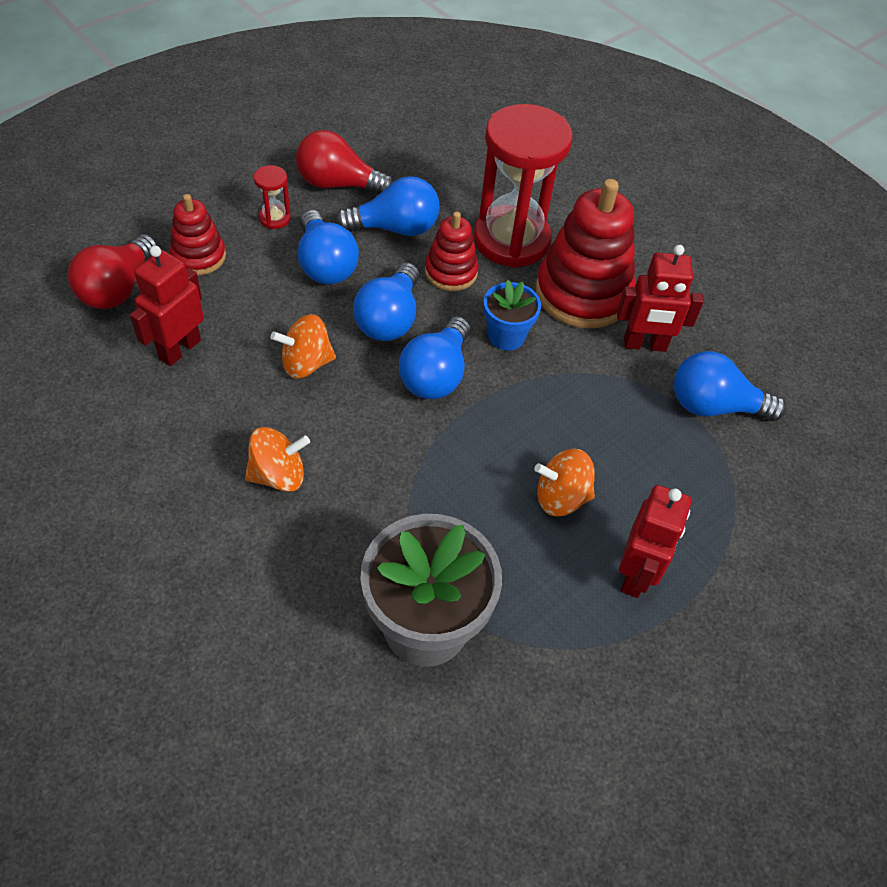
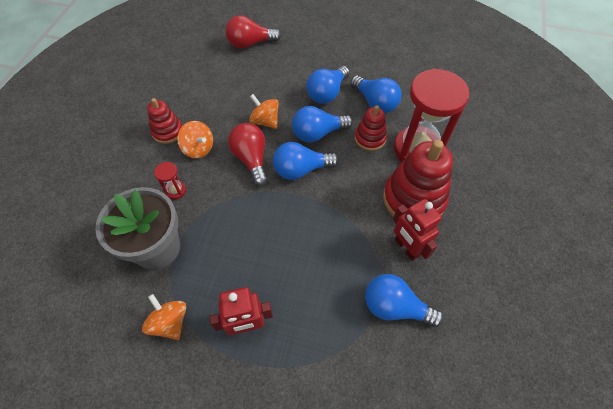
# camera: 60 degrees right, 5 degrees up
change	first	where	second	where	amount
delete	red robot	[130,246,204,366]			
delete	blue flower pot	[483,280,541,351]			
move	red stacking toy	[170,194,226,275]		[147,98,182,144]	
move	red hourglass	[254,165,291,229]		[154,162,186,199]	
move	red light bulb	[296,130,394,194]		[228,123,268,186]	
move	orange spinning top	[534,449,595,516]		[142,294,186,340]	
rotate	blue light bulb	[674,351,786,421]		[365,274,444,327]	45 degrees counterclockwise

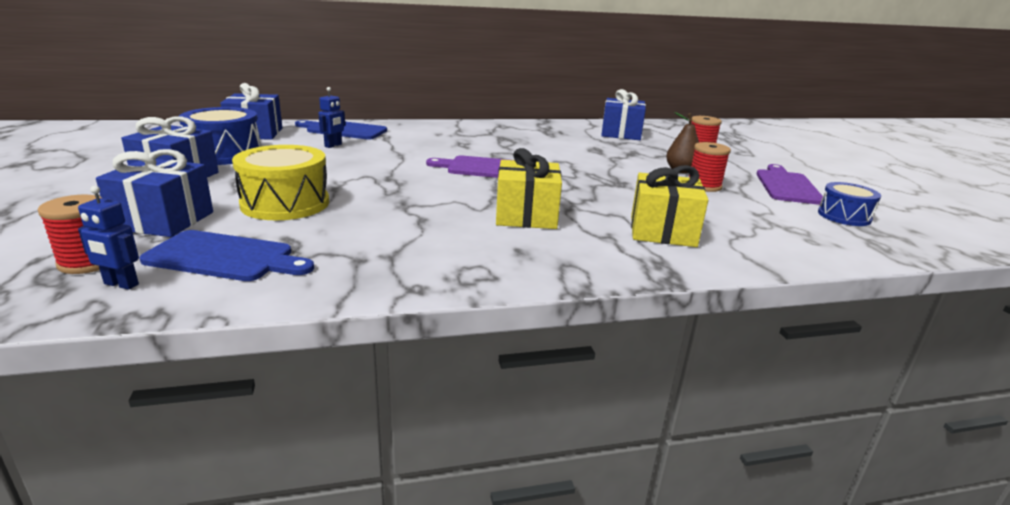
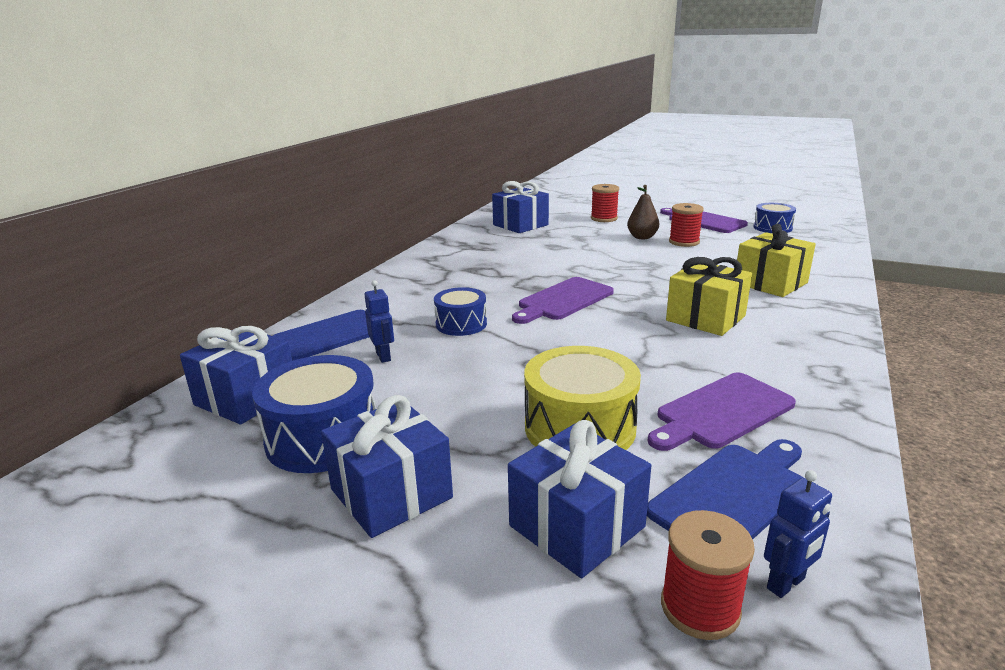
# camera: 50 degrees left, 0 degrees up
change	first	where	second	where	amount
insert			blue drum	[434,287,487,336]	
insert			purple cutting board	[648,372,796,451]	

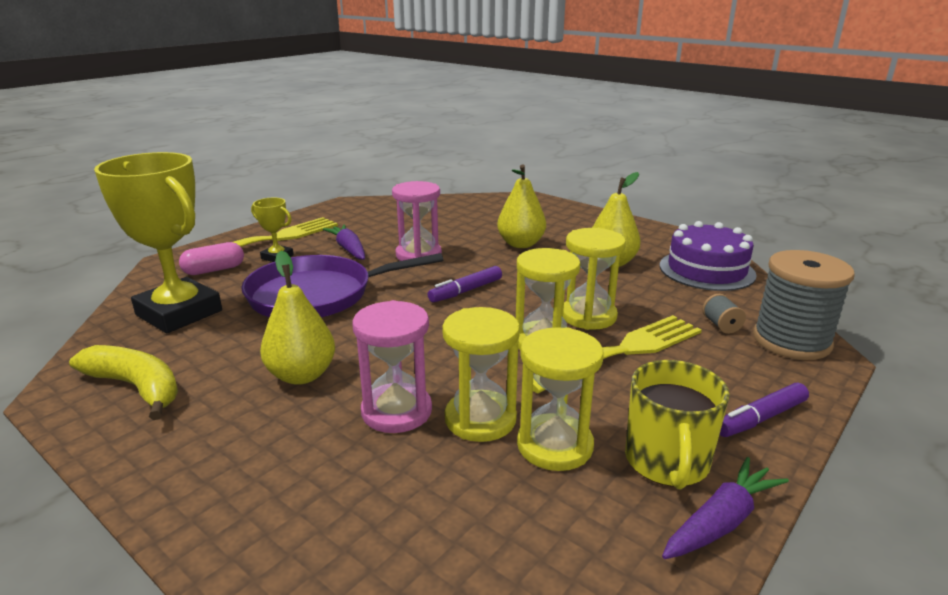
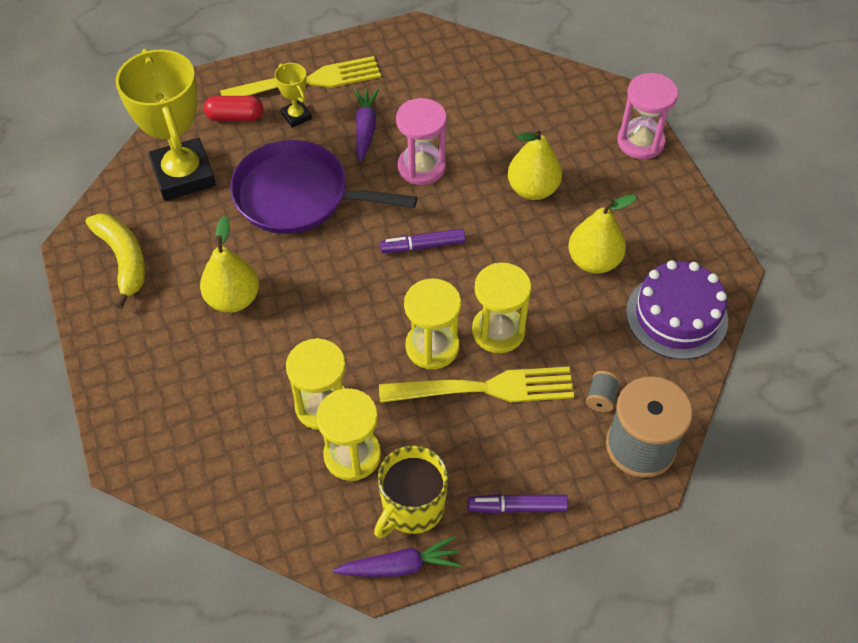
# camera: 30 degrees right, 30 degrees up
change	first	where	second	where	amount
move	pink hourglass	[353,300,432,433]		[618,73,678,159]	
recolor	pink capsule	[179,242,244,275]	red capsule	[204,96,263,121]	

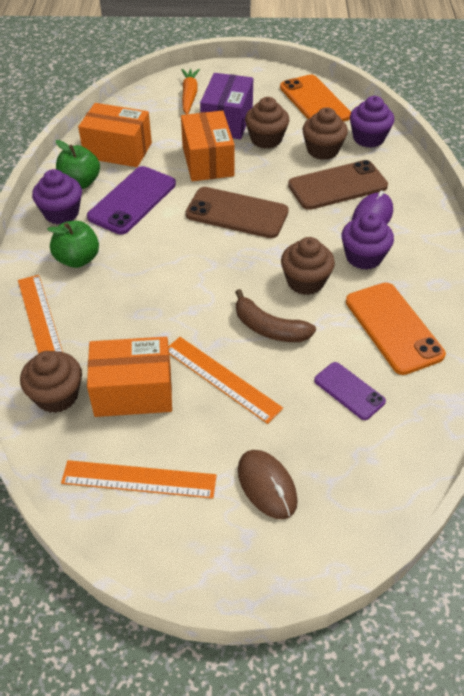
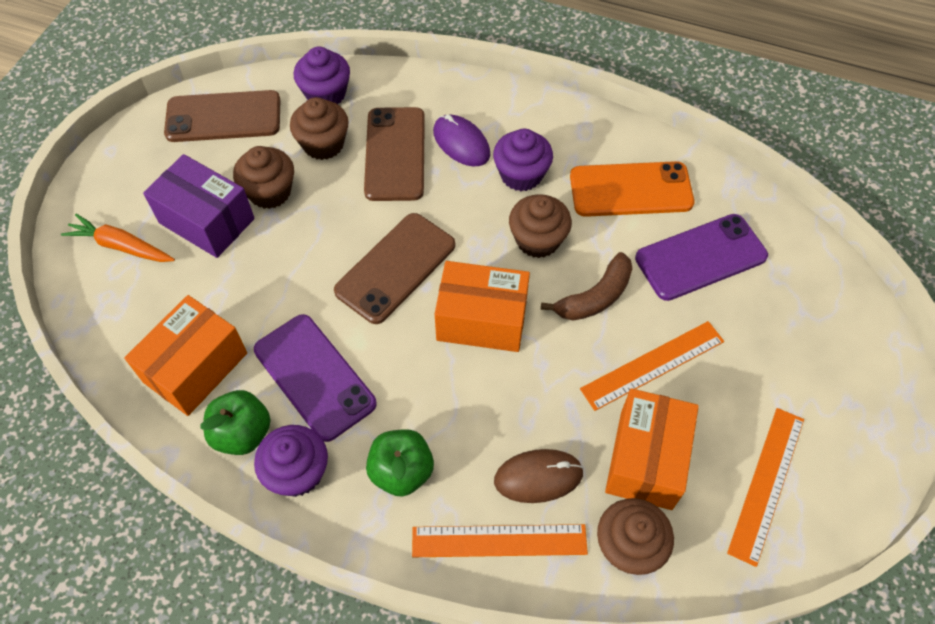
# camera: 70 degrees left, 10 degrees up
change	first	where	second	where	amount
move	orange box	[181,111,235,181]		[435,261,530,352]	
move	brown mouse	[238,450,298,519]		[494,449,584,503]	
recolor	orange phone	[280,74,351,122]	brown phone	[164,90,280,142]	
resize	purple phone	[314,362,386,420]		[635,214,768,301]	x1.70

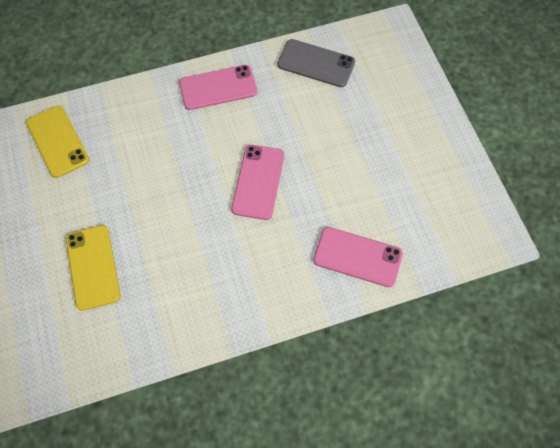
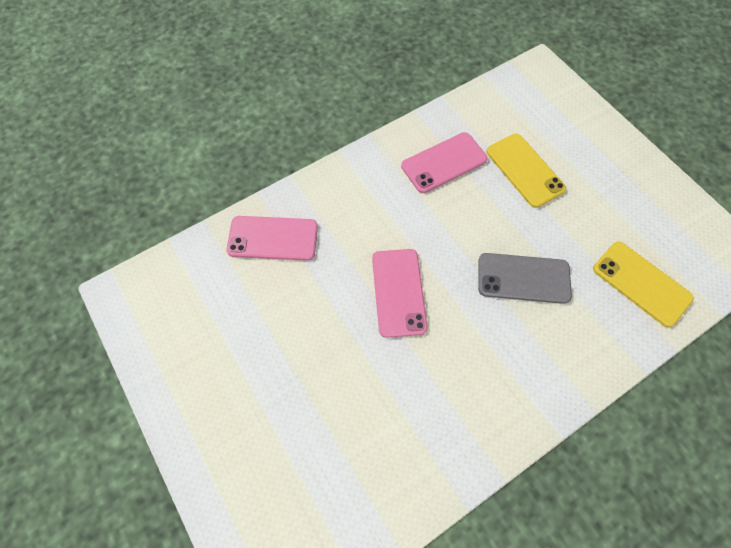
# camera: 165 degrees right, 0 degrees up
change	first	where	second	where	amount
move	pink phone	[179,65,257,110]		[401,132,488,193]	
move	grey phone	[277,39,355,87]		[478,253,572,304]	

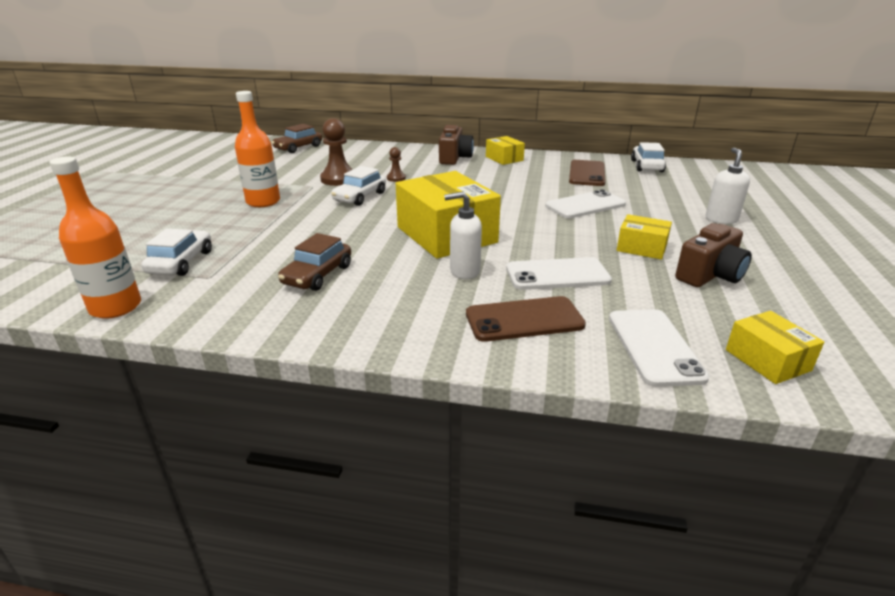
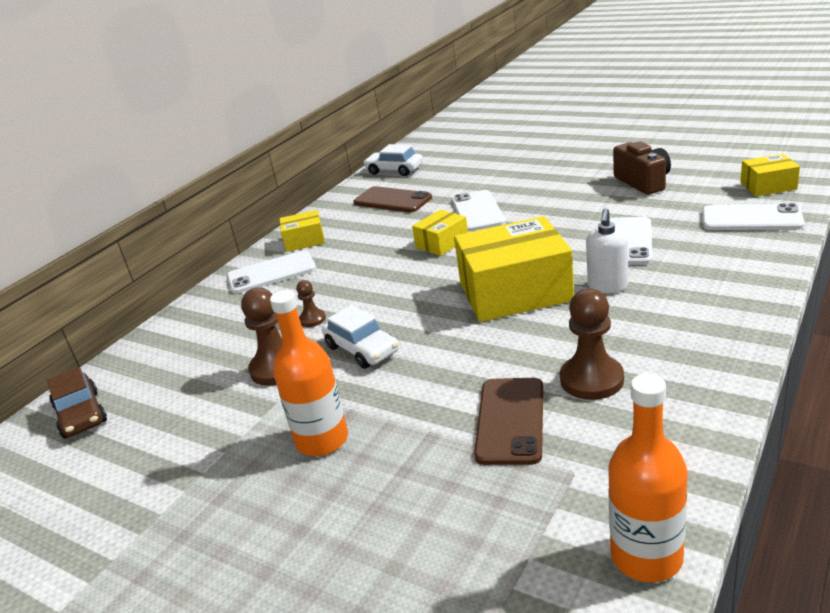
# camera: 65 degrees left, 0 degrees up
change	first	where	second	where	amount
delete	white car	[141,229,212,276]			
delete	white soap dispenser	[705,148,750,224]			
move	brown phone	[466,296,586,342]		[474,378,543,465]	
move	yellow box	[617,214,672,260]		[412,210,468,256]	
replace	brown car	[278,233,351,291]	brown pawn	[560,289,624,400]	
replace	brown camera	[439,125,474,165]	white phone	[227,250,316,294]	

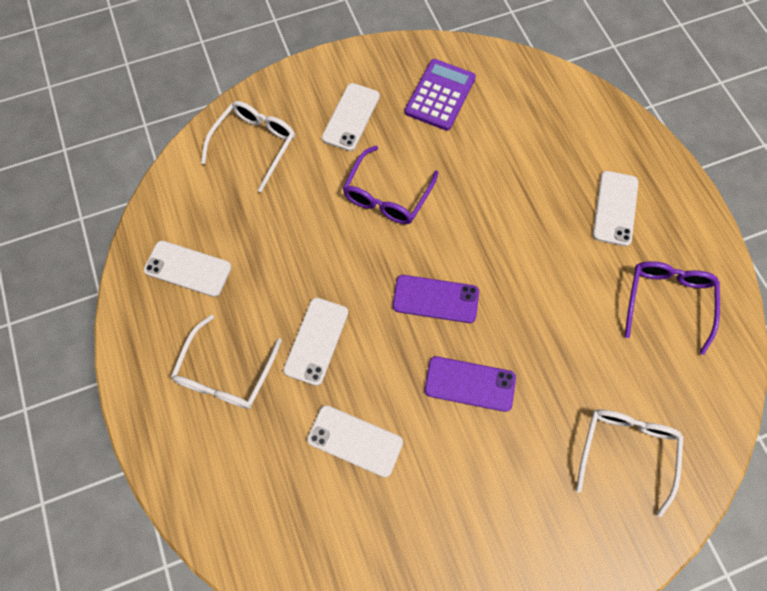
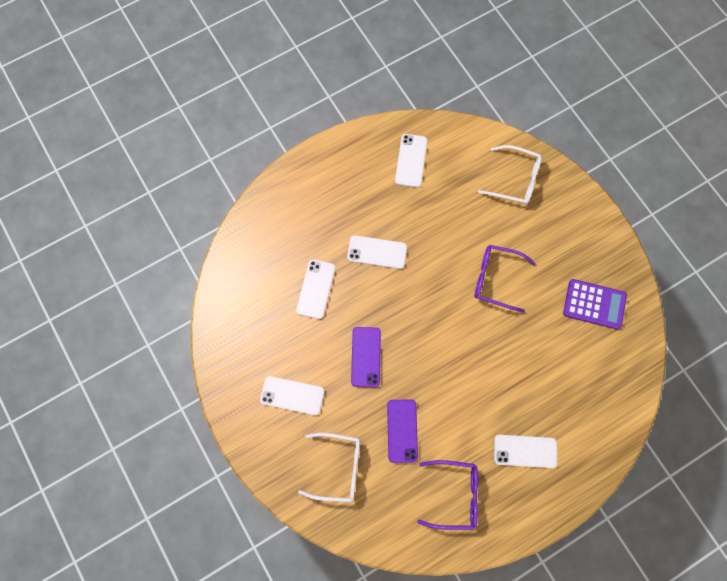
# camera: 80 degrees right, 5 degrees up
change	first	where	second	where	amount
delete	white glasses	[171,315,282,409]			
move	white phone	[322,83,380,151]		[260,376,324,415]	
move	purple phone	[393,275,479,323]		[387,399,418,463]	

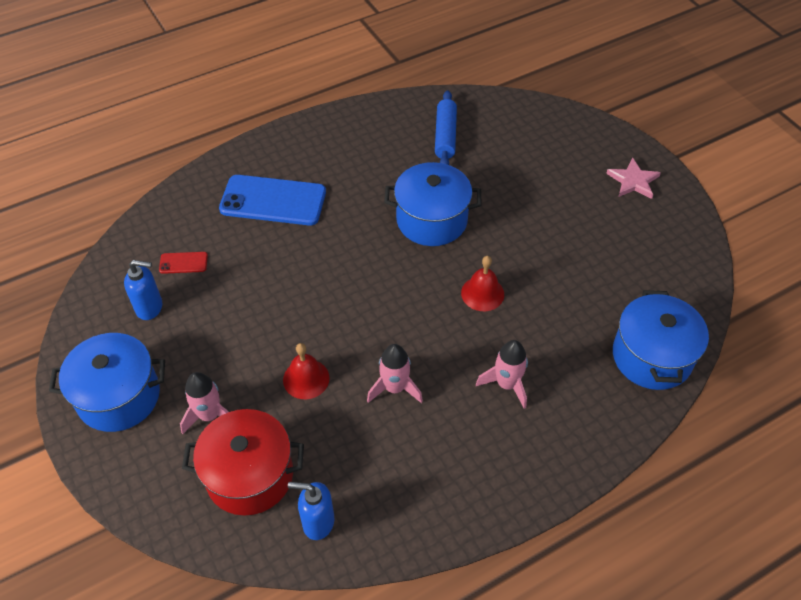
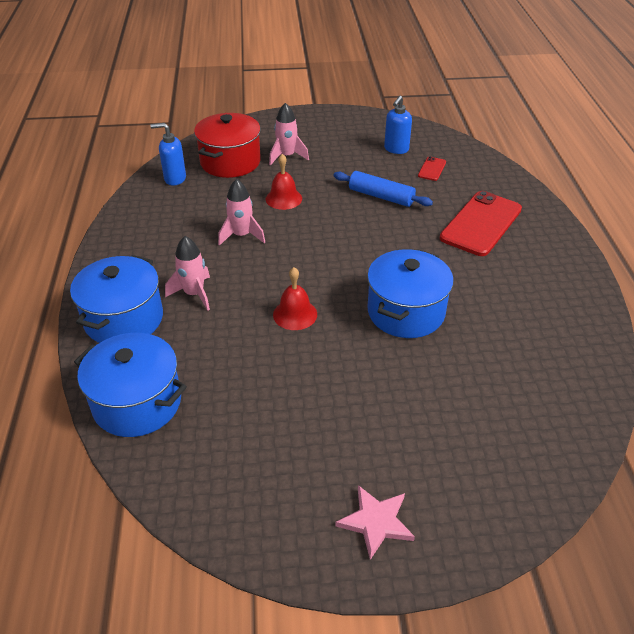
# camera: 115 degrees right, 10 degrees down
change	first	where	second	where	amount
move	blue pot	[49,333,165,432]		[70,255,163,343]	
move	blue rolling pin	[435,90,457,165]		[333,171,433,207]	
recolor	blue phone	[219,175,326,225]	red phone	[440,191,522,256]	
rotate	blue soap dispenser	[288,482,334,540]		[150,123,186,186]	120 degrees counterclockwise

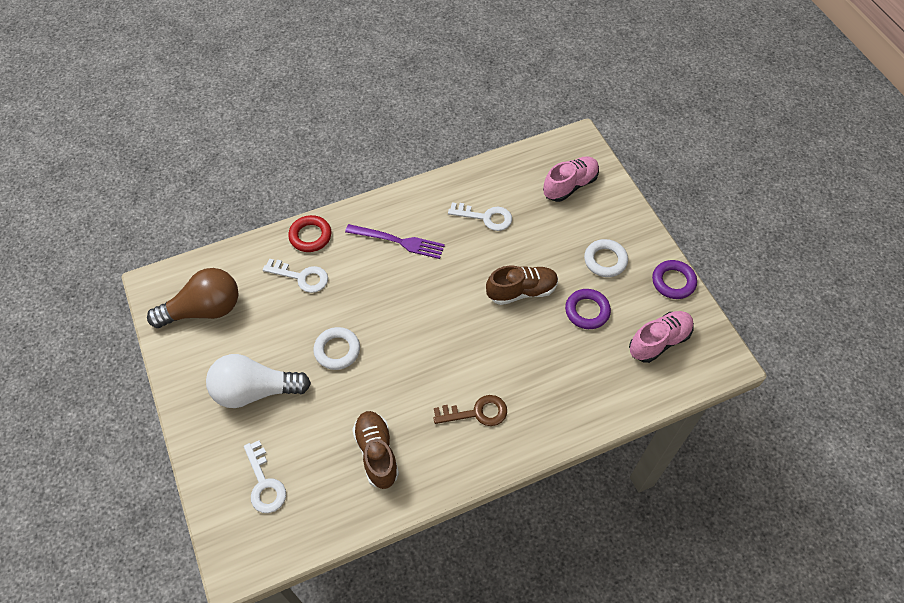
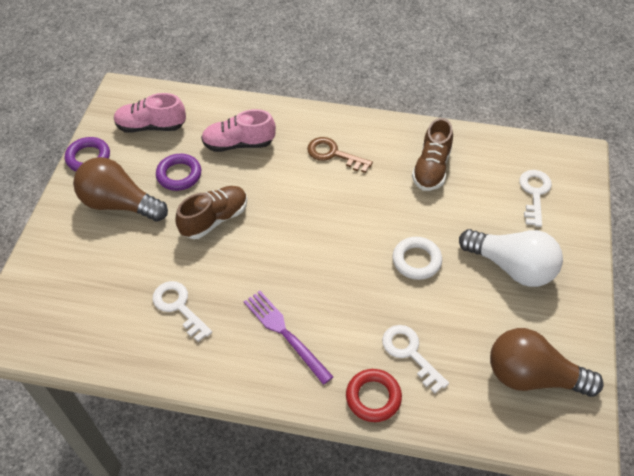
# camera: 145 degrees left, 5 degrees down
change	first	where	second	where	amount
move	pink shoe	[543,156,599,202]		[201,109,276,152]	
replace	white ring	[584,239,628,277]	brown light bulb	[73,157,168,222]	
rotate	brown shoe	[486,266,558,305]		[176,186,247,239]	120 degrees clockwise

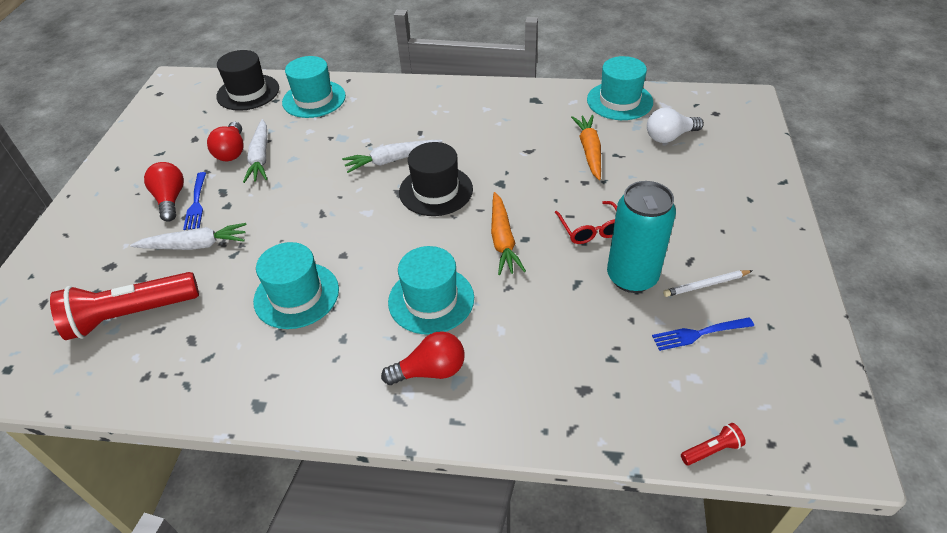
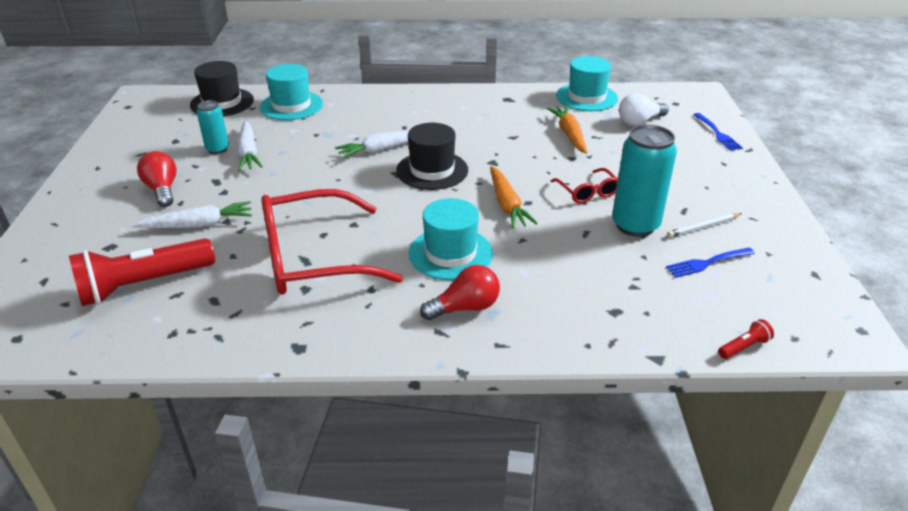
# camera: 10 degrees left, 10 degrees down
change	first	where	second	where	amount
move	blue fork	[183,172,206,230]		[693,113,743,151]	
replace	red light bulb	[207,122,244,161]	turquoise can	[197,100,229,154]	
replace	turquoise hat	[253,242,339,329]	red glasses	[261,189,403,295]	

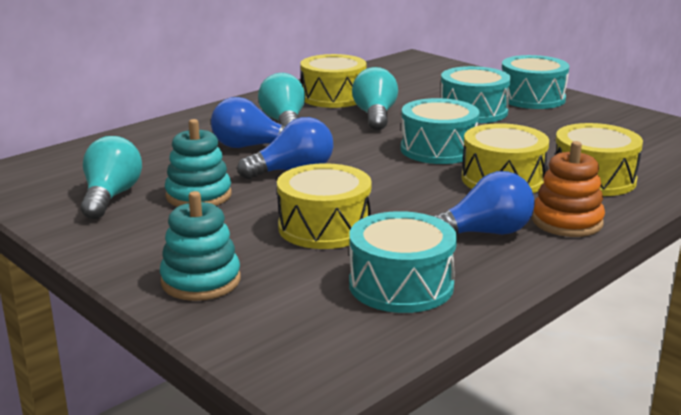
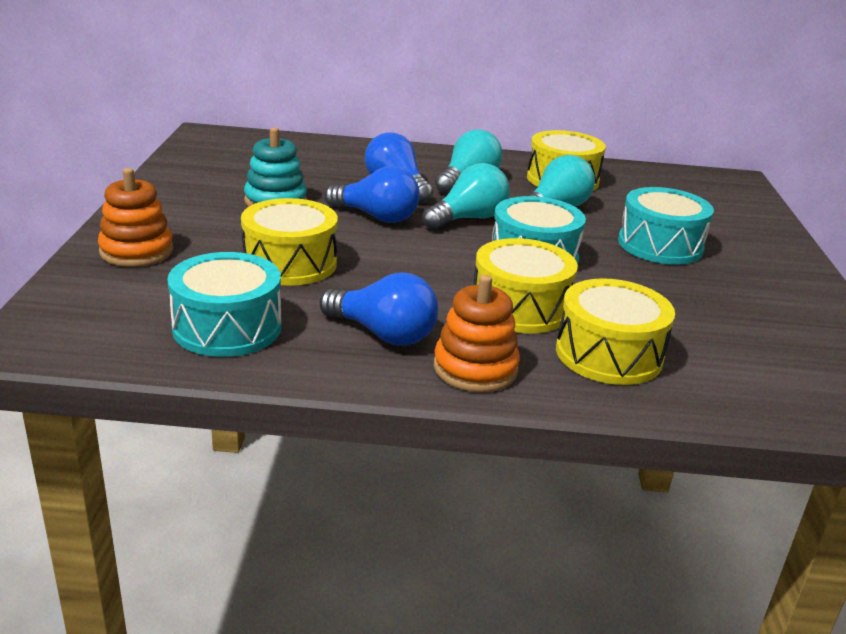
# camera: 45 degrees right, 5 degrees up
change	first	where	second	where	amount
delete	turquoise drum	[502,55,569,109]			
move	turquoise light bulb	[81,136,142,219]		[422,163,510,230]	
recolor	turquoise stacking toy	[160,191,241,301]	orange stacking toy	[98,168,174,267]	

